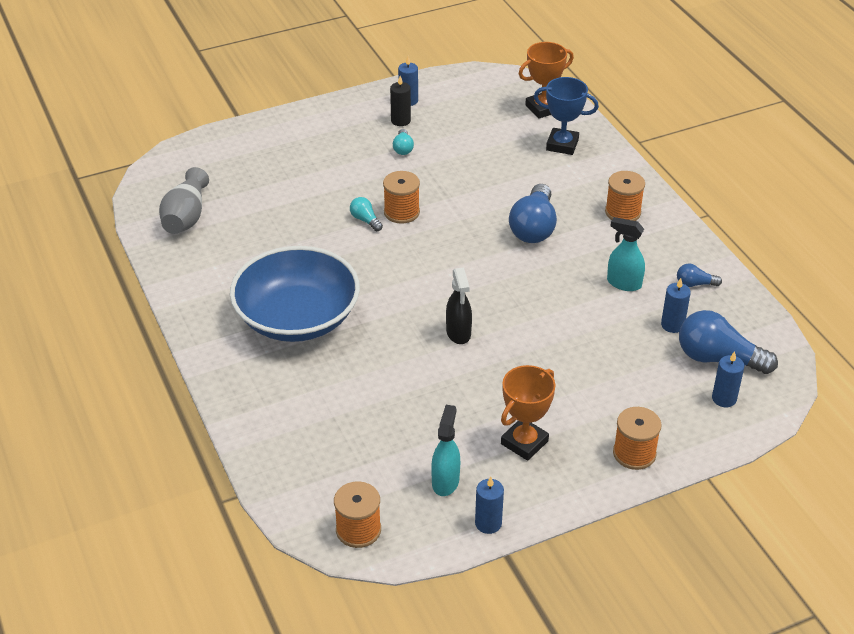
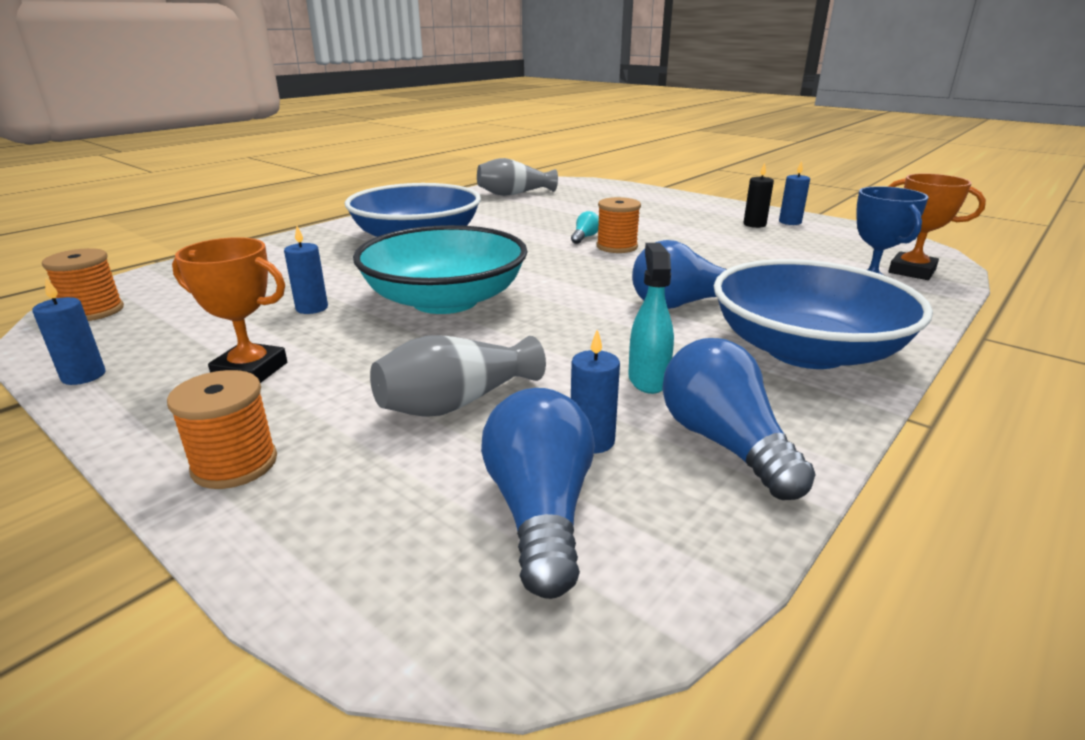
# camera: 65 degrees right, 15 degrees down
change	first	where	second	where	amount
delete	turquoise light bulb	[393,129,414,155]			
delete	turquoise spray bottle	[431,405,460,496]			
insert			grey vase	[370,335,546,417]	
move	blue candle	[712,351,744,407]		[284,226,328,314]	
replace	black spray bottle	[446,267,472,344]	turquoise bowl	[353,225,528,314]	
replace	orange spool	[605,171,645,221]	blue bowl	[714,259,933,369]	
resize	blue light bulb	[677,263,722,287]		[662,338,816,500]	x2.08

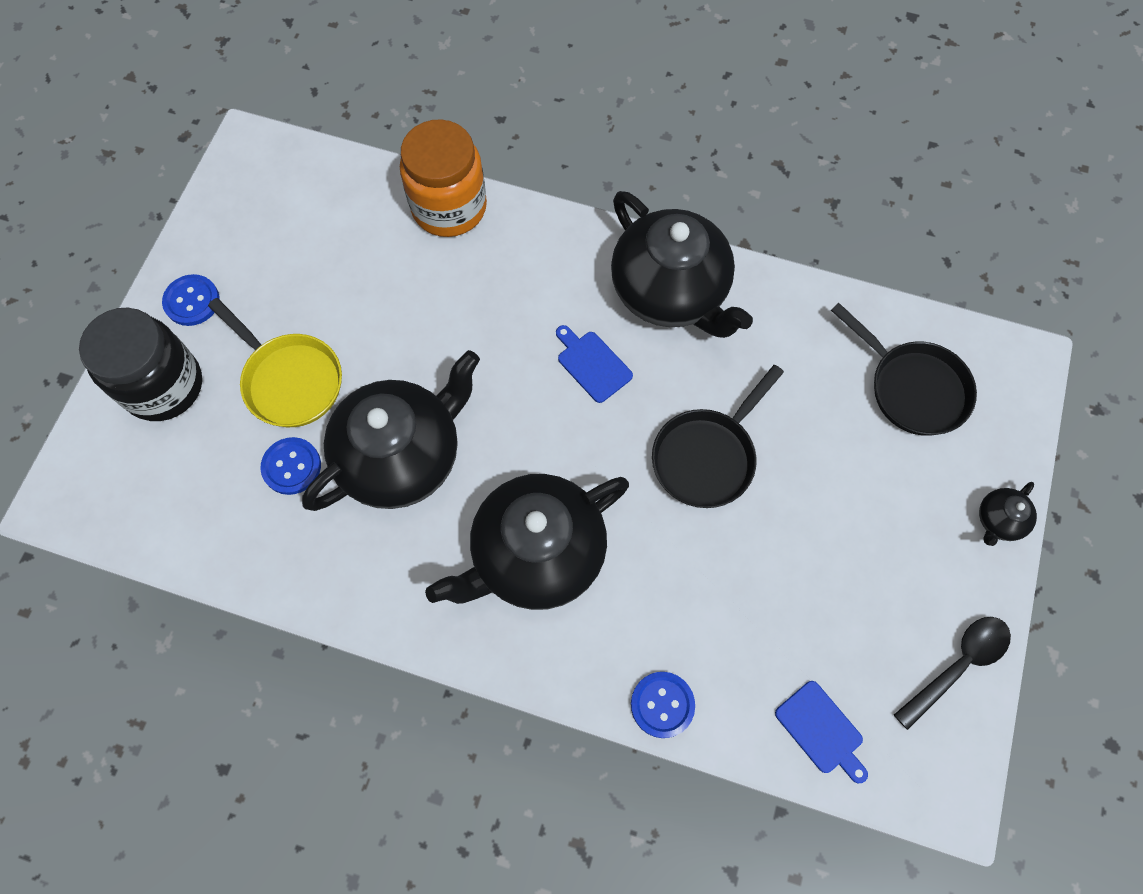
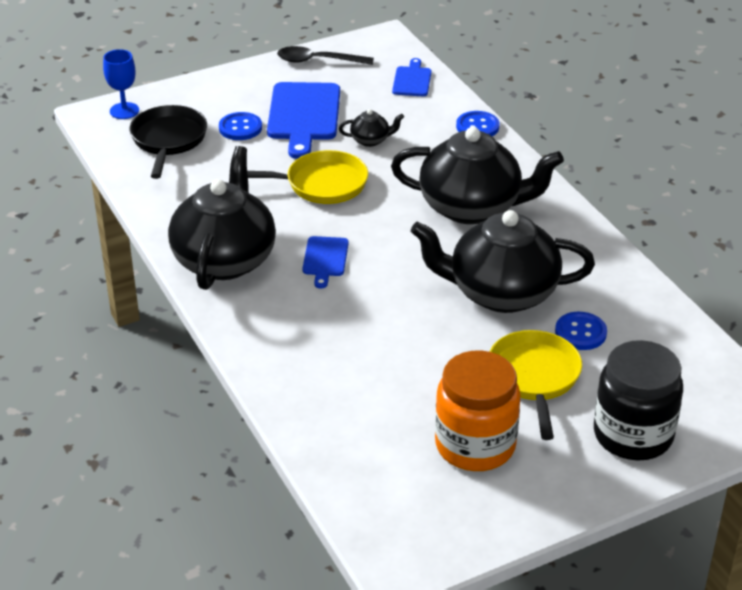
# camera: 135 degrees left, 30 degrees down
change	first	where	second	where	amount
insert			blue goblet	[103,49,139,119]	
insert			blue cutting board	[267,82,340,159]	
move	blue button	[162,274,220,326]		[219,112,262,140]	
move	orange jar	[400,119,487,237]		[435,350,521,471]	
move	black teapot	[979,482,1037,546]		[339,109,404,147]	
recolor	black pan	[652,365,784,508]	yellow pan	[247,150,368,204]	

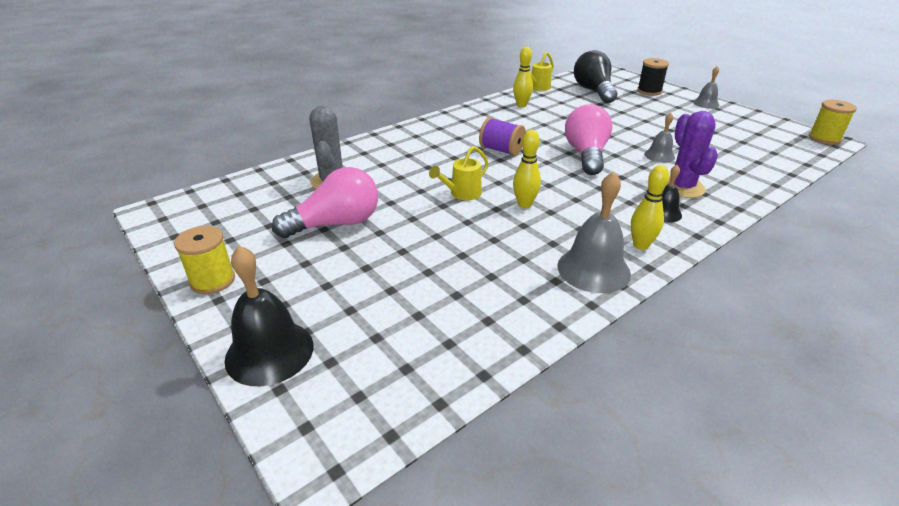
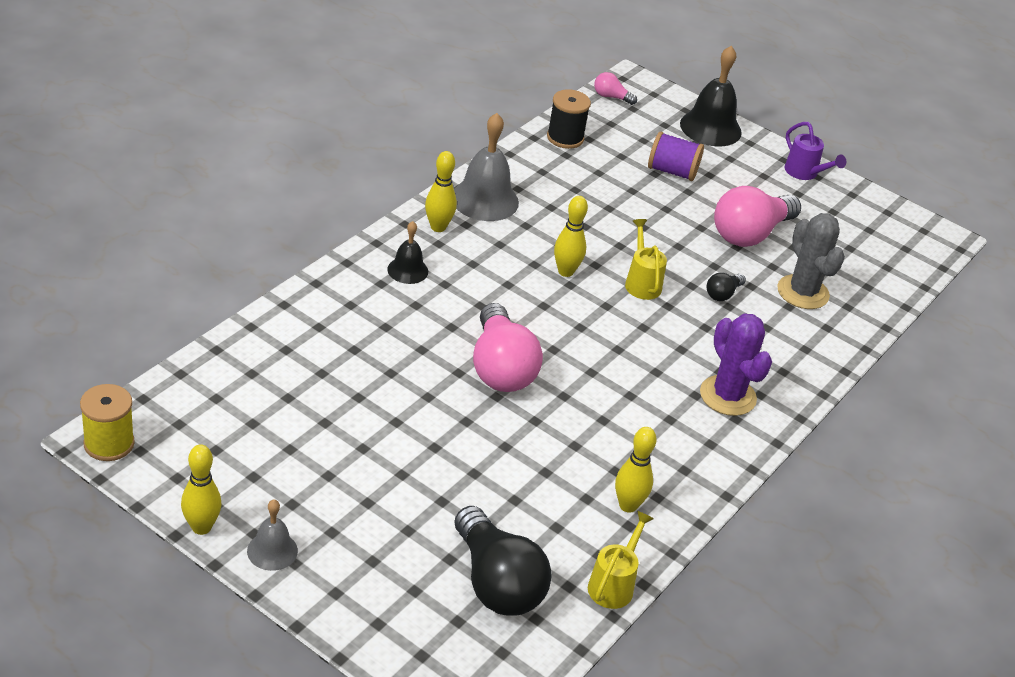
# camera: 160 degrees right, 5 degrees up
change	first	where	second	where	amount
delete	grey bell	[644,113,675,163]			
insert			yellow bowling pin	[181,445,222,535]	
insert			pink light bulb	[594,72,637,105]	
insert			black light bulb	[707,273,746,301]	
move	purple spool	[479,117,526,156]		[648,132,704,181]	
move	black spool	[637,58,669,96]		[547,89,591,149]	
move	purple cactus	[667,111,718,198]		[700,313,772,416]	
replace	yellow spool	[174,226,235,294]	purple watering can	[784,122,846,180]	
rotate	yellow watering can	[429,146,489,200]		[625,219,667,300]	45 degrees counterclockwise

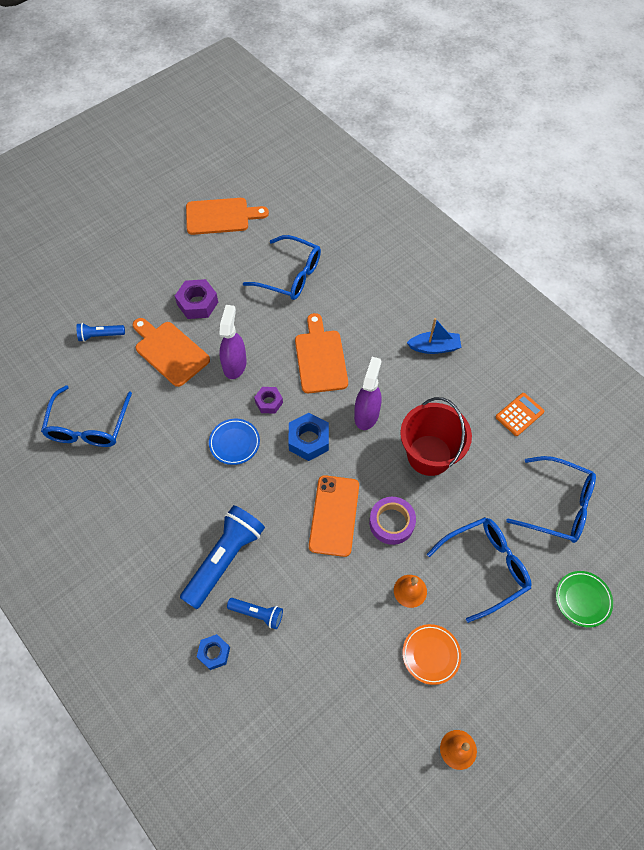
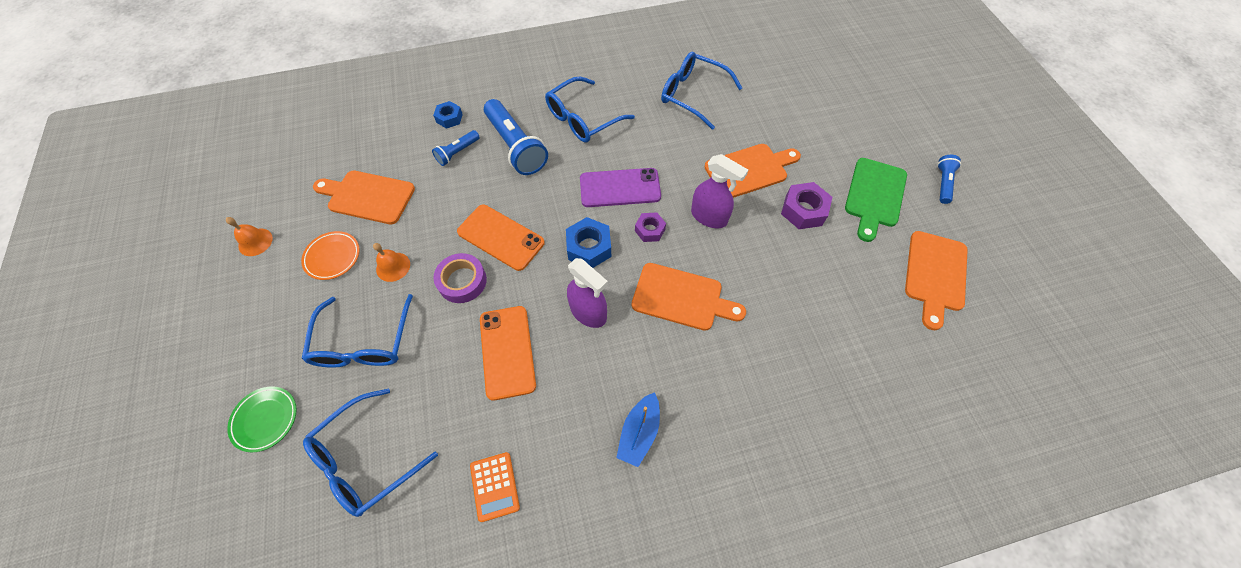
# camera: 115 degrees right, 0 degrees up
change	first	where	second	where	amount
insert			orange cutting board	[313,171,415,224]	
insert			green cutting board	[845,158,907,242]	
move	blue flashlight	[76,323,125,342]		[937,155,961,204]	
move	blue glasses	[243,235,321,300]		[545,77,635,143]	
replace	blue plate	[209,419,260,465]	purple phone	[580,168,661,207]	
replace	red bucket	[400,397,472,476]	orange phone	[480,306,536,401]	

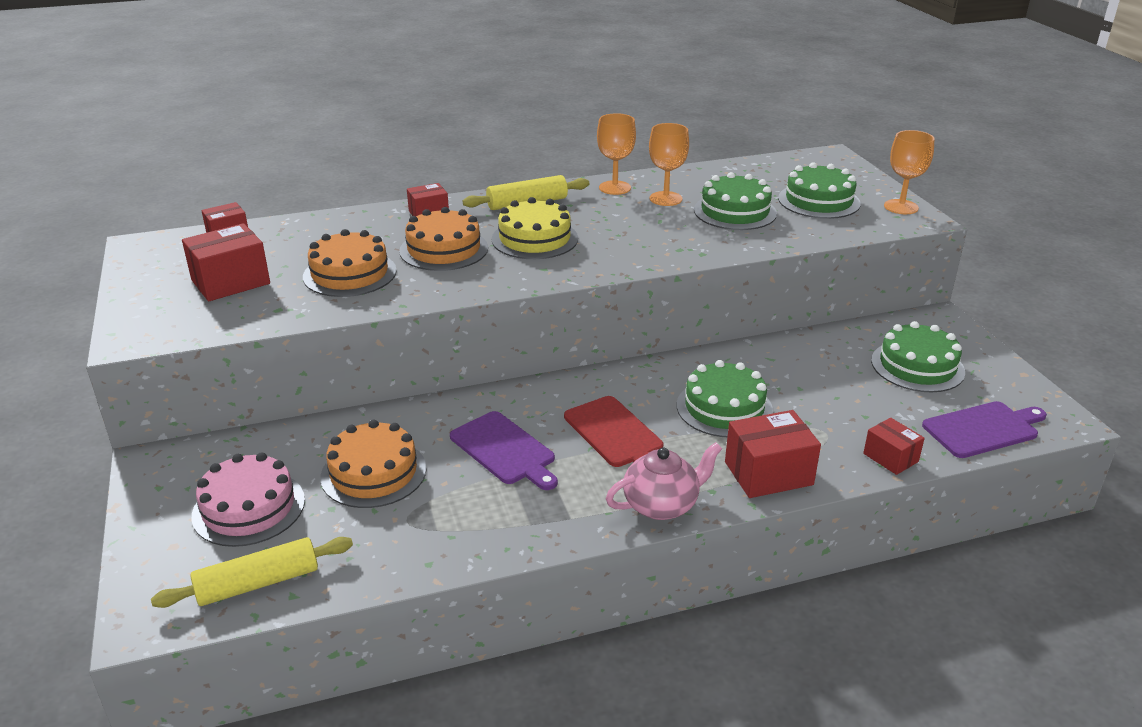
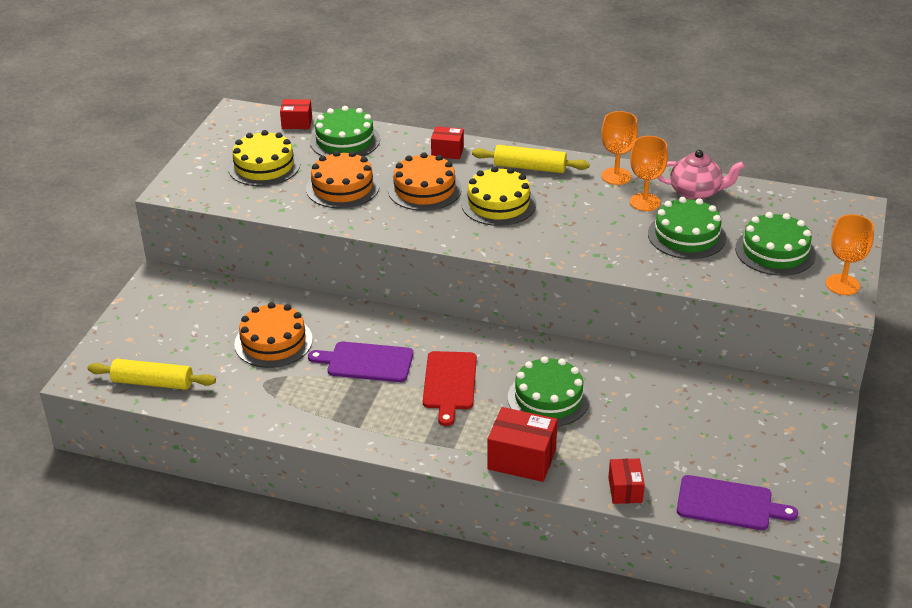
# camera: 35 degrees right, 5 degrees up
change	first	where	second	where	amount
delete	pink cake	[192,452,305,547]			
move	pink teapot	[606,442,722,520]		[657,150,745,200]	
move	green cake	[871,321,965,392]		[310,106,380,157]	
replace	red box	[182,223,270,301]	yellow cake	[228,130,300,186]	
rotate	purple cutting board	[450,411,558,490]		[308,341,413,382]	105 degrees clockwise

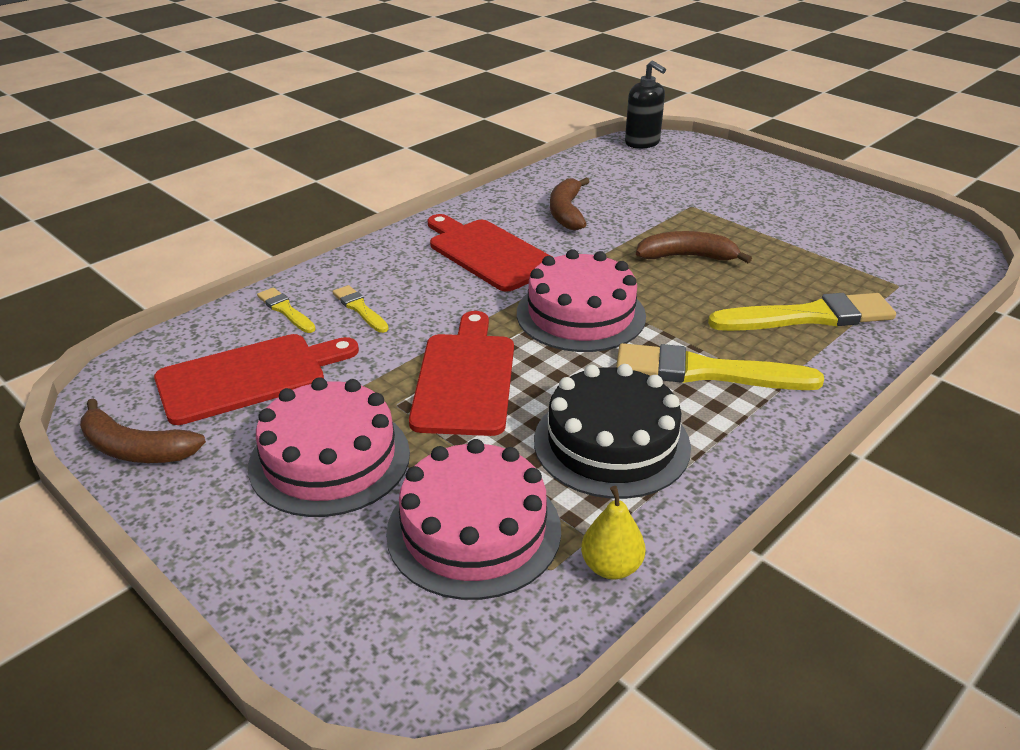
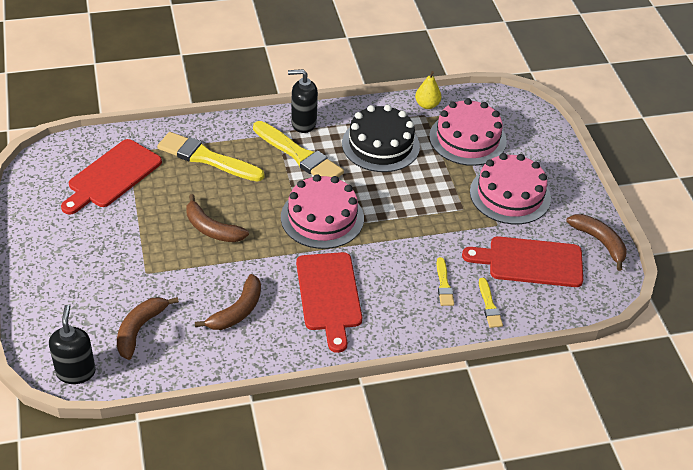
# camera: 150 degrees left, 10 degrees up
change	first	where	second	where	amount
insert			brown banana	[117,297,179,360]	
insert			black soap dispenser	[288,69,318,133]	
move	red cutting board	[409,311,514,436]		[61,139,162,215]	

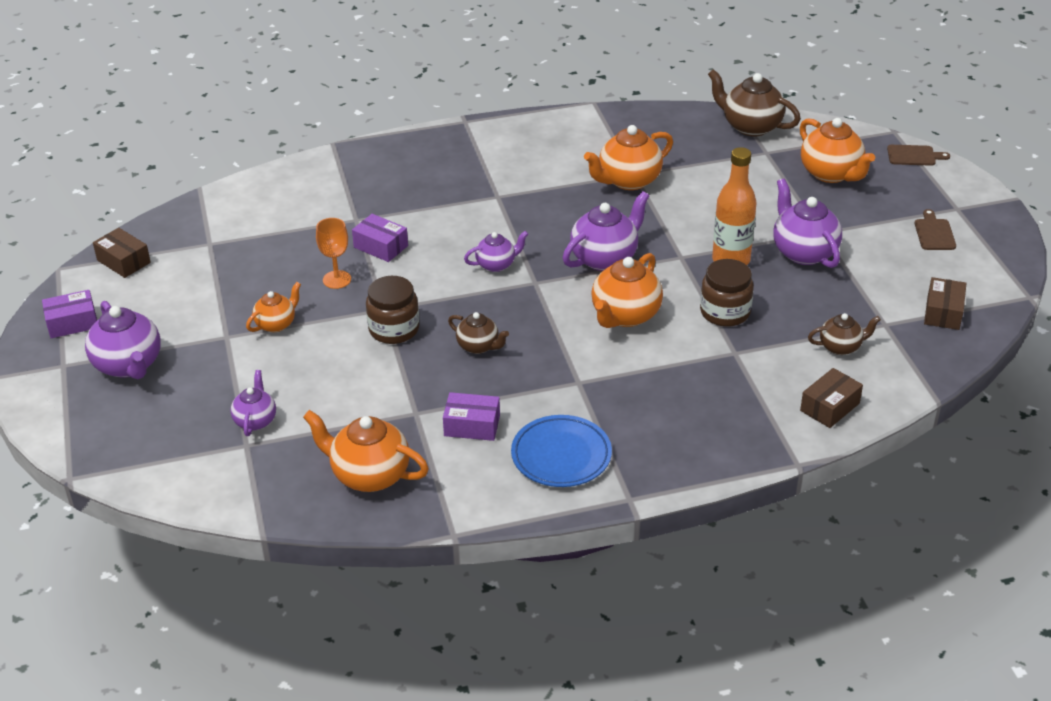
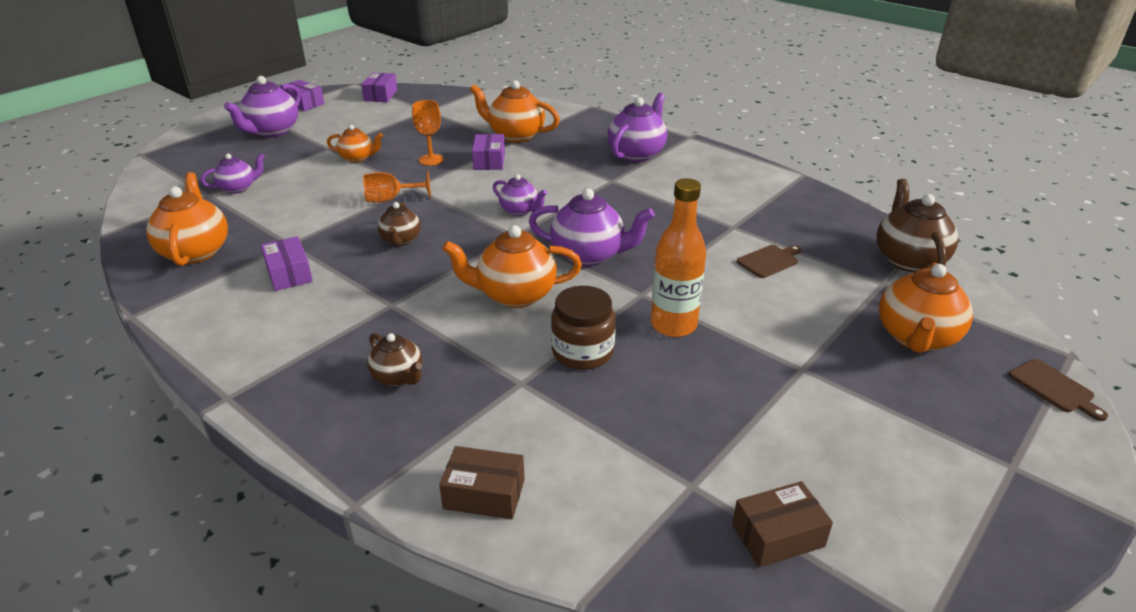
# camera: 55 degrees right, 5 degrees down
change	first	where	second	where	amount
delete	blue plate	[511,415,612,487]			
move	orange teapot	[584,125,673,190]		[470,80,560,143]	
move	purple teapot	[773,179,842,268]		[608,93,667,162]	
move	brown teapot	[808,313,881,355]		[367,333,422,386]	
move	brown cutting board	[915,209,956,250]		[737,245,801,278]	
replace	brown jar	[366,276,419,344]	orange goblet	[363,171,431,203]	
recolor	brown box	[93,228,151,278]	purple box	[361,73,397,102]	

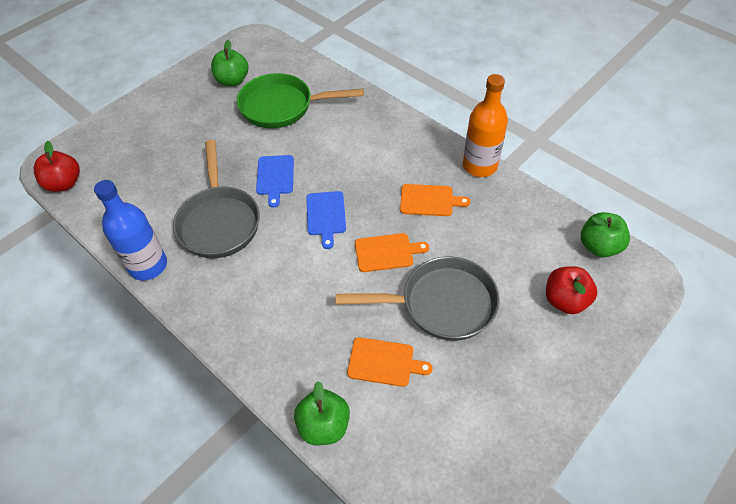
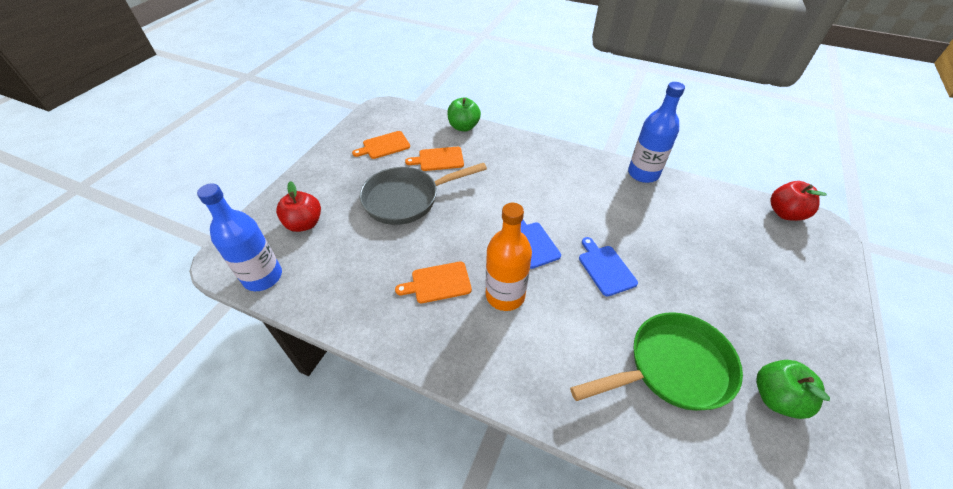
# camera: 160 degrees right, 5 degrees down
change	first	where	second	where	amount
delete	grey pan	[173,140,260,258]			
move	orange cutting board	[355,233,429,272]		[352,131,410,159]	
move	orange bottle	[463,74,508,177]		[486,203,532,311]	
replace	green apple	[581,212,630,257]	blue bottle	[197,183,282,291]	

